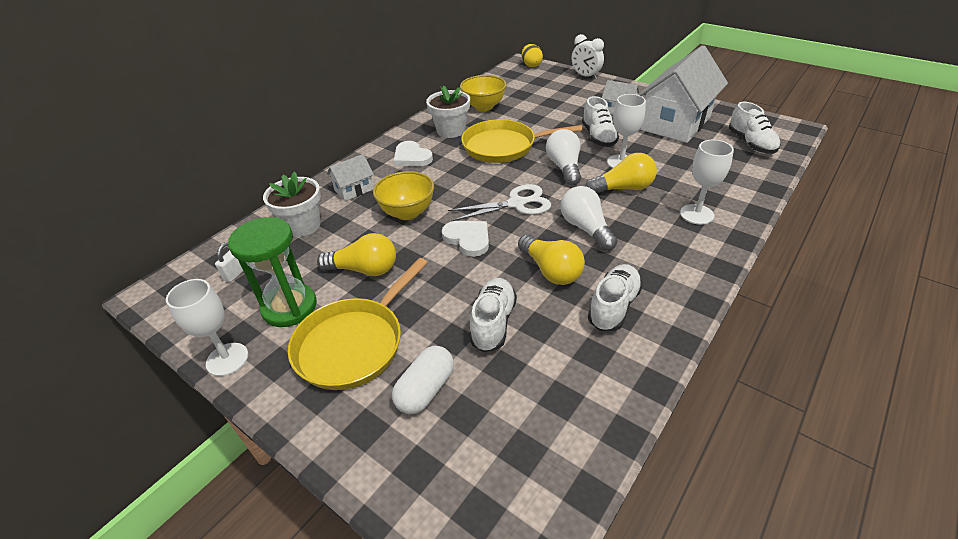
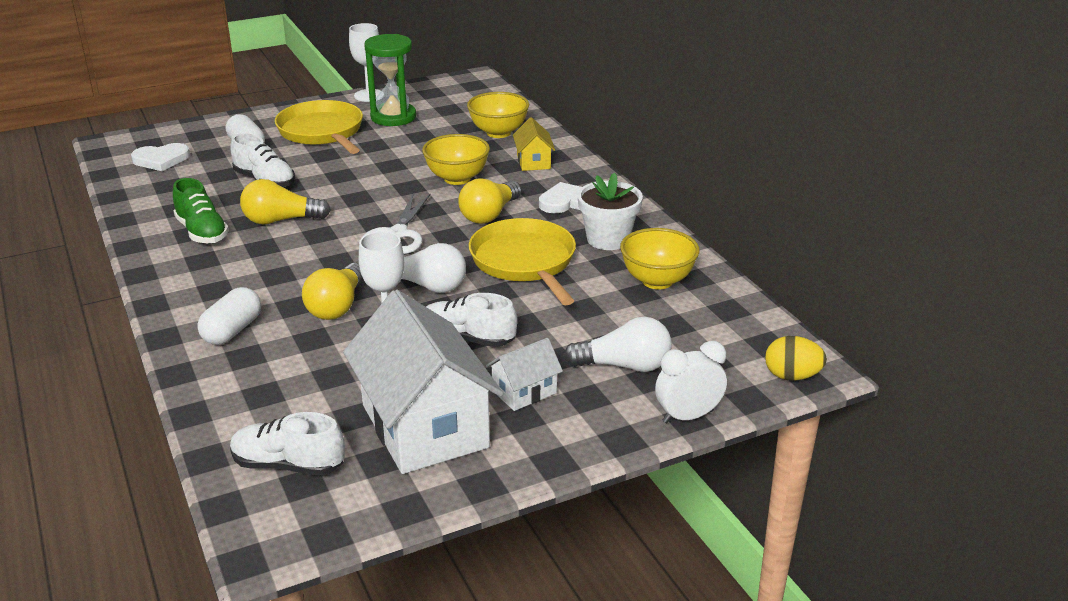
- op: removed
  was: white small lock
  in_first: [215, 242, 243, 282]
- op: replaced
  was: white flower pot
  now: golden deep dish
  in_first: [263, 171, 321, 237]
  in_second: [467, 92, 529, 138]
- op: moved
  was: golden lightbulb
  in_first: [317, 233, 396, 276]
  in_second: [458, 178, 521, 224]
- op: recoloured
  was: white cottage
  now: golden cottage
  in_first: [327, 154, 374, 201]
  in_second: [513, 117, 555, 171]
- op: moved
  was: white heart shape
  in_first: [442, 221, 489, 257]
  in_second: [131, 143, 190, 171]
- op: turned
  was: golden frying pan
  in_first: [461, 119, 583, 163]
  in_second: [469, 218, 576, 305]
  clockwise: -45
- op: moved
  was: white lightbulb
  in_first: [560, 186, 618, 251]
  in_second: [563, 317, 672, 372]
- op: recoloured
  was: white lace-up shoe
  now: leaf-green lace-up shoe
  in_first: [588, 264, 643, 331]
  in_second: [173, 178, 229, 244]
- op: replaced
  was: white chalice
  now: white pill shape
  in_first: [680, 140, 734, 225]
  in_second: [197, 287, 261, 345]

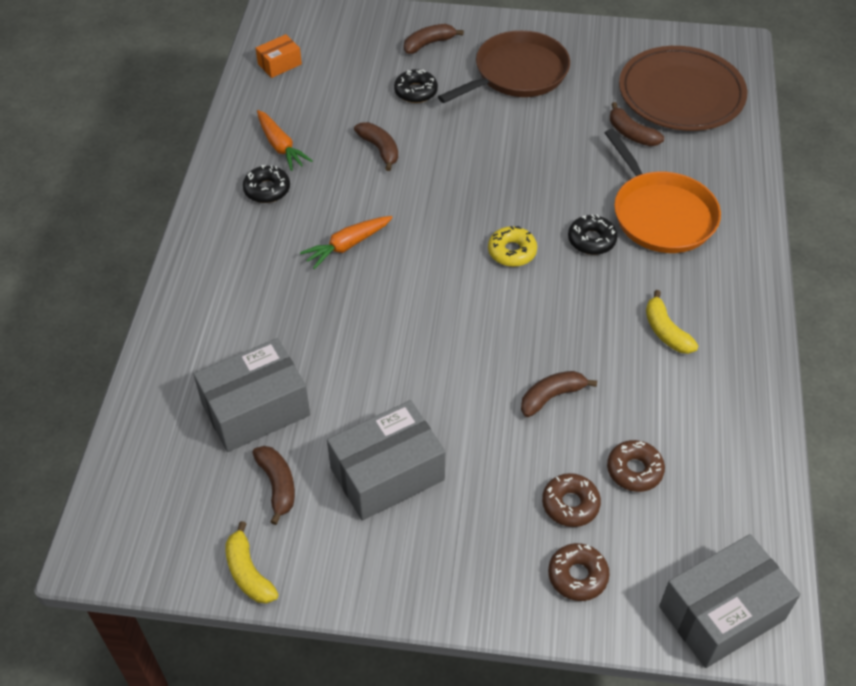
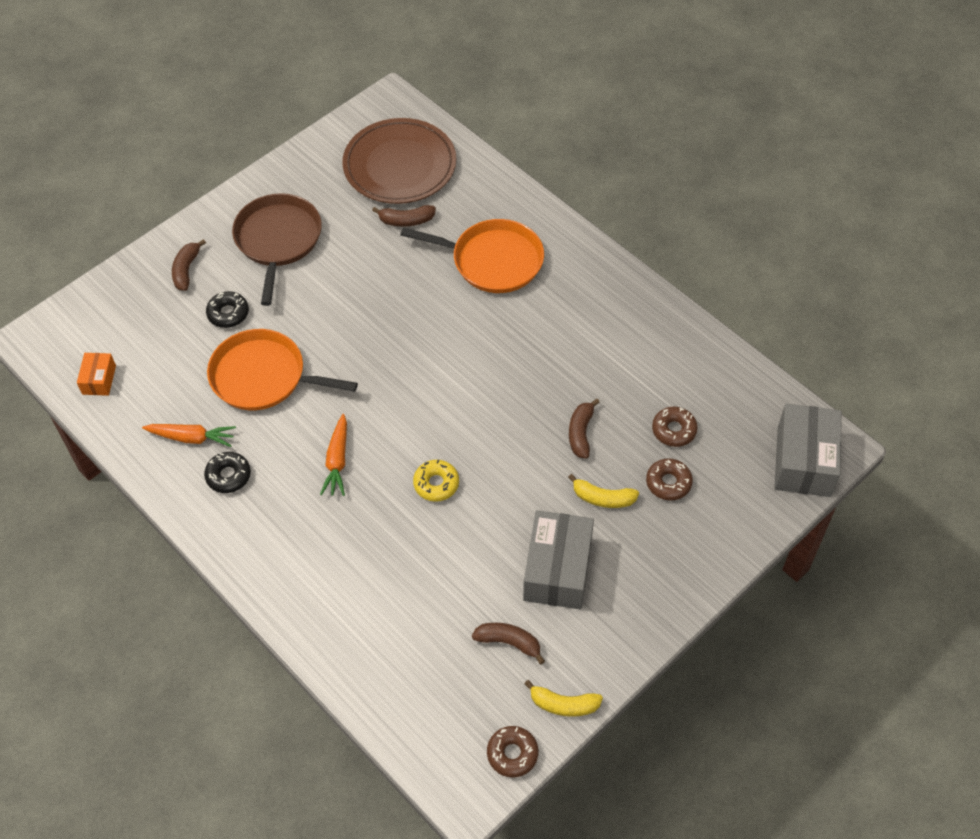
- op: removed
  was: grey parcel
  in_first: [194, 338, 310, 452]
- op: replaced
  was: brown banana fruit
  now: orange frying pan
  in_first: [354, 122, 398, 171]
  in_second: [207, 329, 358, 410]
- op: moved
  was: golden donut
  in_first: [488, 226, 537, 267]
  in_second: [413, 460, 459, 502]
- op: moved
  was: brown donut
  in_first: [548, 543, 610, 601]
  in_second: [487, 726, 538, 777]
- op: removed
  was: ebony donut
  in_first: [568, 214, 617, 255]
- op: moved
  was: golden banana fruit
  in_first: [646, 290, 698, 354]
  in_second: [568, 474, 639, 508]

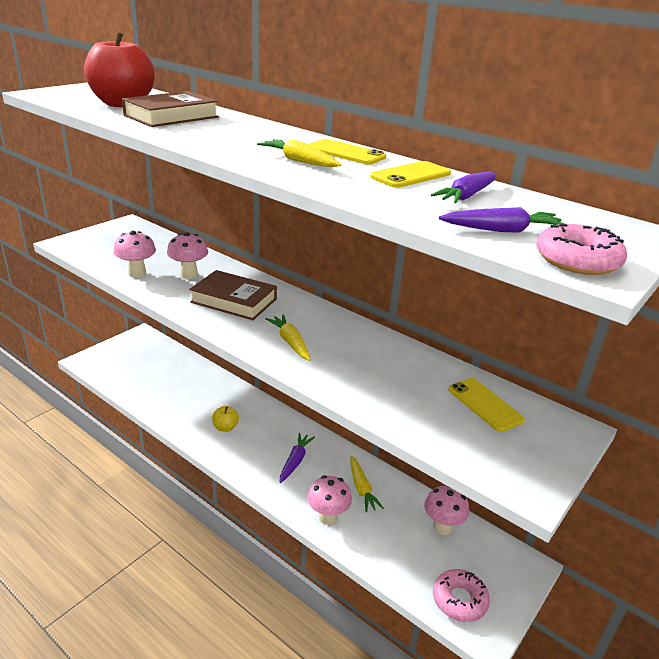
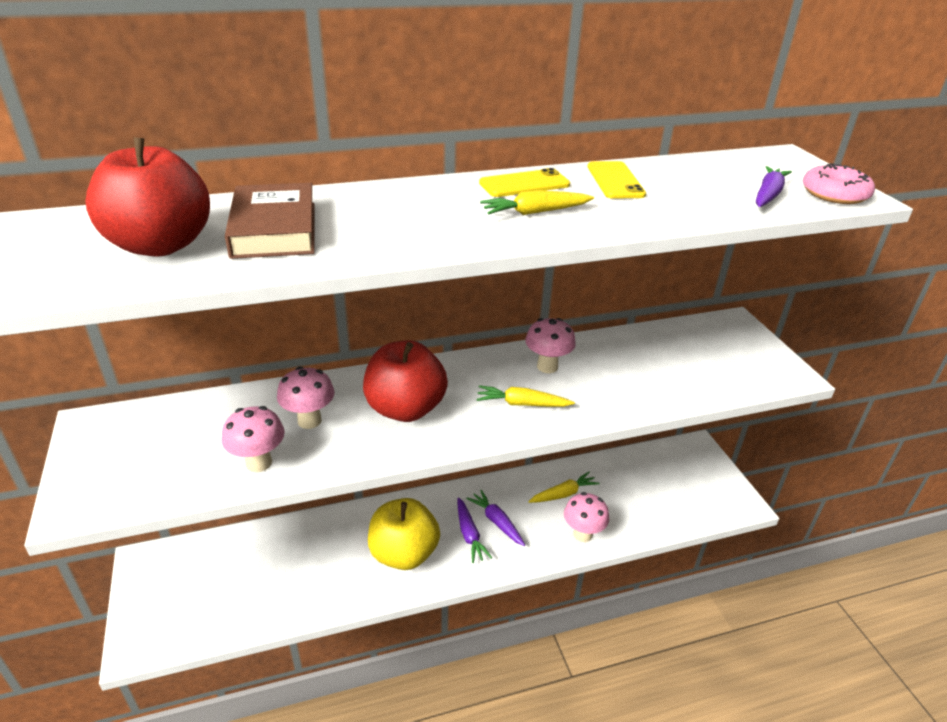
- op: replaced
  was: brown hardcover
  now: scarlet apple fruit
  in_first: [189, 270, 277, 320]
  in_second: [363, 340, 448, 422]
- op: resized
  was: golden apple fruit
  in_first: [212, 406, 239, 432]
  in_second: [368, 498, 440, 570]
  ratio: 2.16
- op: turned
  was: golden root vegetable
  in_first: [350, 455, 384, 512]
  in_second: [528, 472, 600, 503]
  clockwise: -45
- op: moved
  was: rosy toadstool
  in_first: [424, 486, 469, 535]
  in_second: [525, 318, 576, 373]
- op: moved
  was: violet root vegetable
  in_first: [431, 172, 496, 203]
  in_second: [458, 498, 492, 563]
- op: removed
  was: rosy donut
  in_first: [433, 569, 490, 622]
- op: removed
  was: golden smartphone
  in_first: [448, 378, 525, 432]

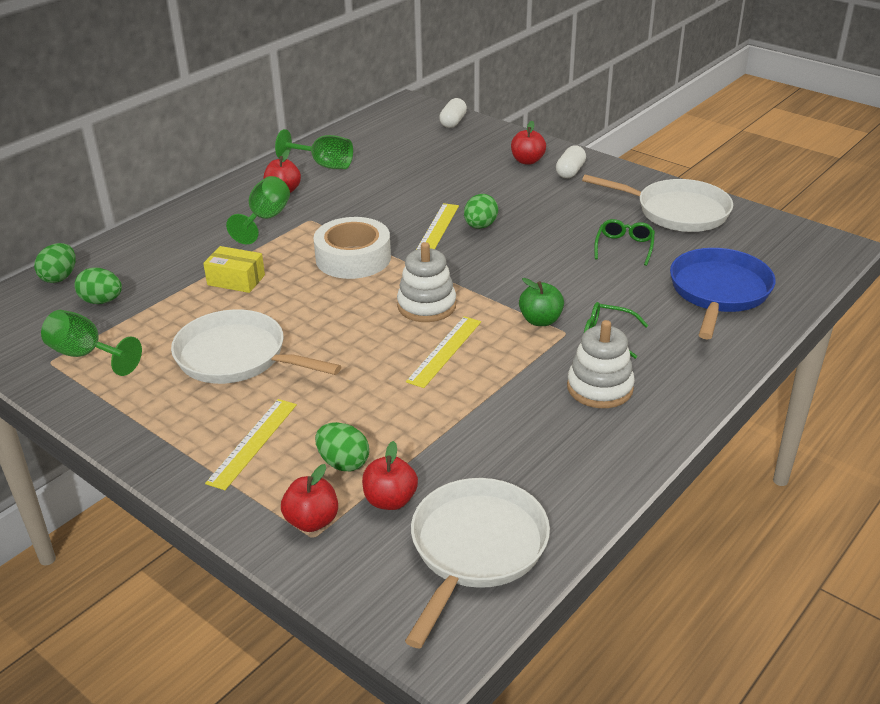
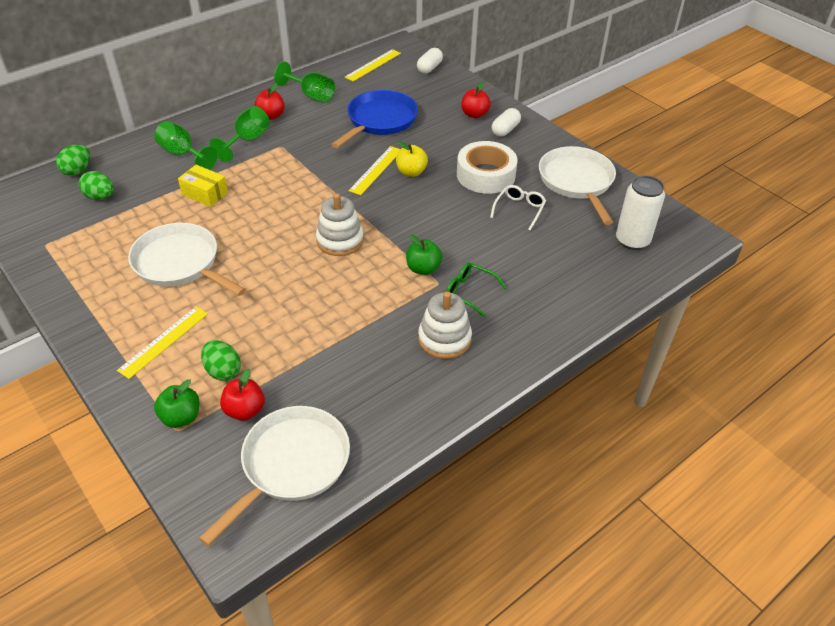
- op: moved
  was: leaf-green chalice
  in_first: [41, 310, 142, 376]
  in_second: [154, 121, 218, 170]
- op: recoloured
  was: scarlet apple fruit
  now: leaf-green apple fruit
  in_first: [281, 464, 338, 532]
  in_second: [154, 379, 199, 428]
- op: moved
  was: white roll of tape
  in_first: [313, 217, 391, 279]
  in_second: [457, 141, 518, 194]
- op: moved
  was: golden measuring stick
  in_first: [406, 316, 481, 388]
  in_second: [345, 49, 401, 81]
- op: replaced
  was: leaf-green egg shape
  now: golden apple fruit
  in_first: [464, 194, 498, 229]
  in_second: [396, 141, 428, 177]
- op: turned
  was: white frying pan
  in_first: [582, 174, 733, 232]
  in_second: [539, 146, 616, 225]
  clockwise: -135
- op: recoloured
  was: leaf-green spectacles
  now: white spectacles
  in_first: [594, 219, 655, 266]
  in_second: [490, 185, 546, 231]
- op: moved
  was: blue frying pan
  in_first: [670, 248, 776, 339]
  in_second: [331, 90, 418, 148]
- op: added
  now: white soda can
  in_second: [616, 175, 665, 250]

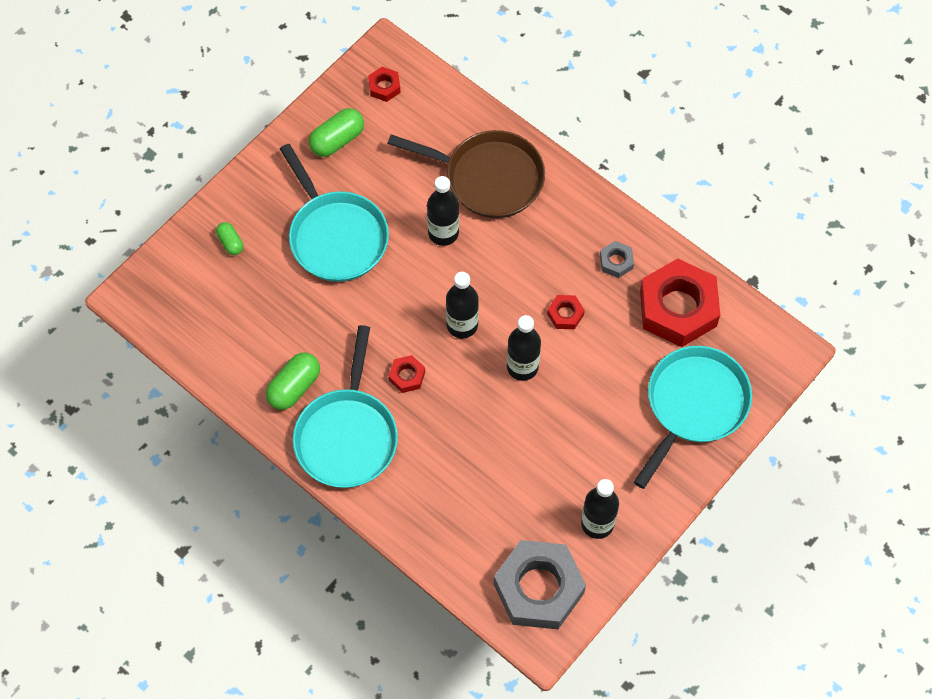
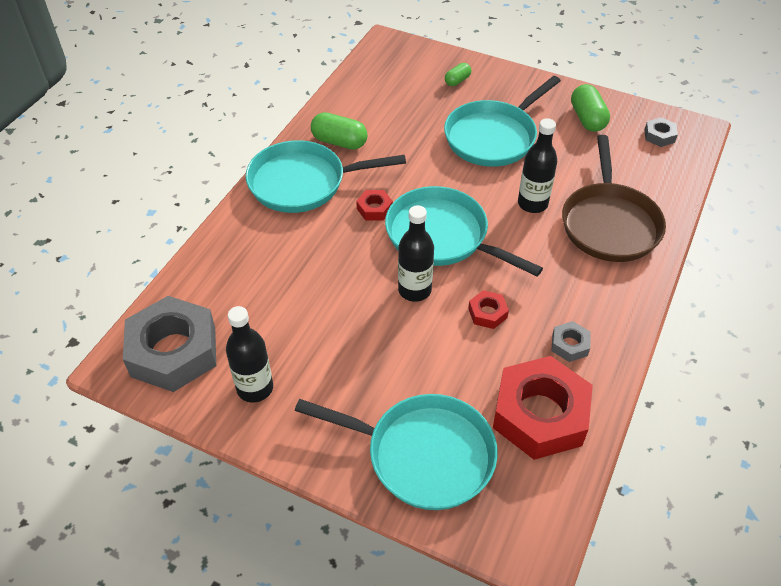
- op: turned
  was: leaf-green pill shape
  in_first: [309, 108, 364, 157]
  in_second: [571, 84, 610, 132]
  clockwise: 45
- op: recoloured
  was: scarlet hex nut
  now: grey hex nut
  in_first: [368, 67, 401, 102]
  in_second: [645, 117, 678, 147]
- op: replaced
  was: ebony flask
  now: turquoise frying pan
  in_first: [446, 272, 479, 338]
  in_second: [385, 186, 543, 276]

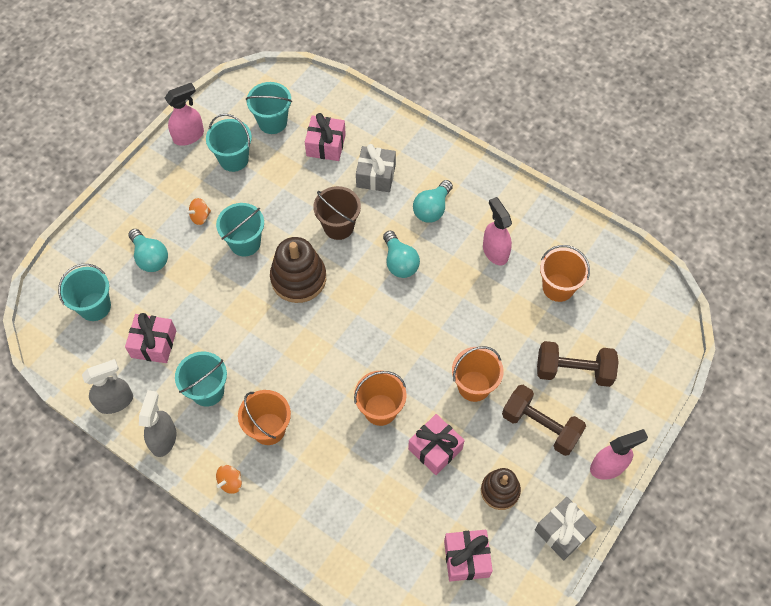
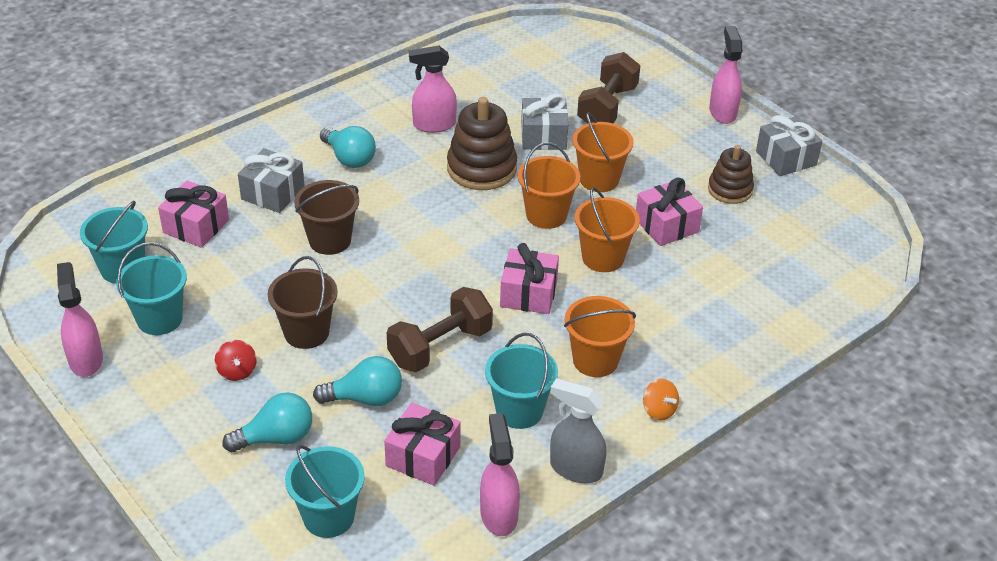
- op: recoloured
  was: grey sprayer
  now: rosy sprayer
  in_first: [82, 359, 133, 414]
  in_second: [480, 413, 520, 536]
- op: recoloured
  was: orange toy top
  now: scarlet toy top
  in_first: [185, 198, 211, 225]
  in_second: [215, 340, 257, 381]
- op: recoloured
  was: turquoise pail
  now: brown pail
  in_first: [216, 203, 264, 257]
  in_second: [268, 256, 338, 349]
- op: moved
  was: brown stacking toy
  in_first: [270, 237, 326, 303]
  in_second: [447, 97, 517, 190]
- op: moved
  was: turquoise lightbulb
  in_first: [383, 231, 420, 278]
  in_second: [313, 356, 402, 406]
- op: moved
  was: rosy wrapped gift
  in_first: [444, 530, 493, 581]
  in_second: [500, 243, 559, 314]
- op: moved
  was: brown dumbbell
  in_first: [502, 385, 586, 456]
  in_second: [387, 287, 493, 373]
- op: moved
  was: orange pail
  in_first: [540, 245, 590, 302]
  in_second: [518, 142, 580, 229]
- op: added
  now: grey wrapped gift
  in_second: [521, 94, 568, 150]

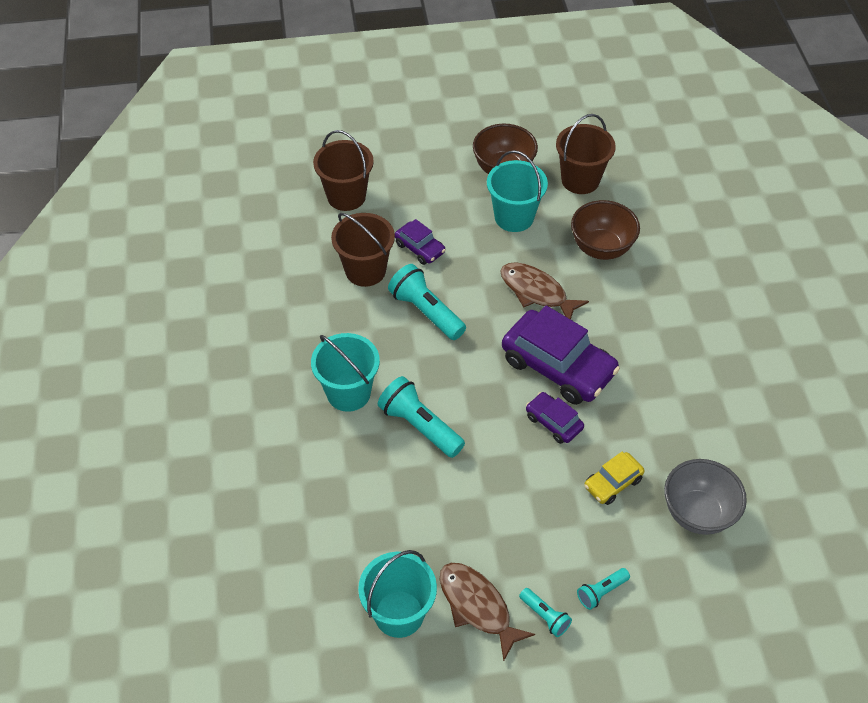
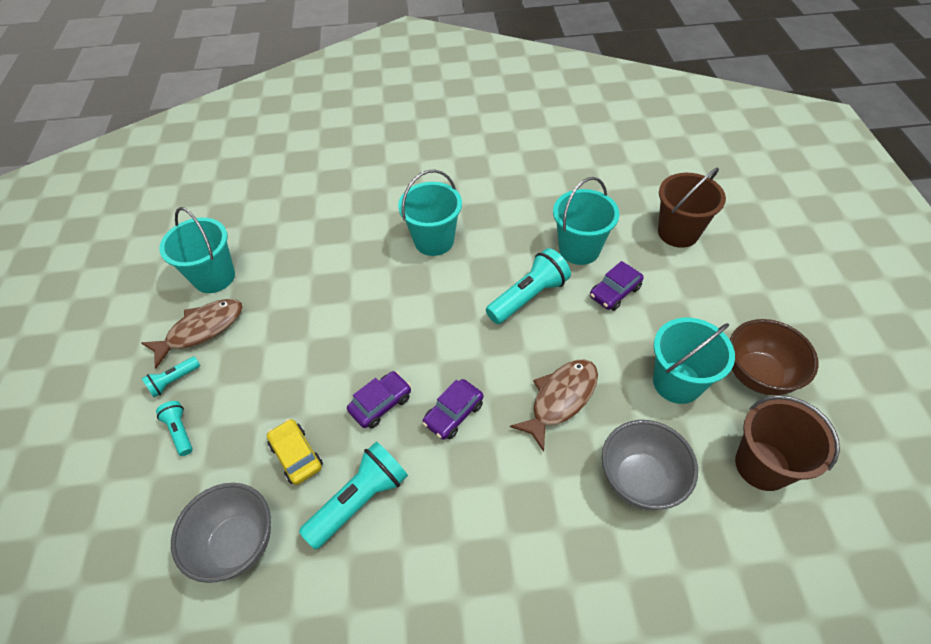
- op: recoloured
  was: brown pail
  now: turquoise pail
  in_first: [331, 213, 395, 287]
  in_second: [553, 177, 619, 265]
- op: moved
  was: turquoise flashlight
  in_first: [378, 376, 465, 458]
  in_second: [299, 442, 408, 550]
- op: resized
  was: violet toy car
  in_first: [502, 305, 620, 405]
  in_second: [423, 379, 484, 440]
  ratio: 0.5
- op: recoloured
  was: brown deep dish
  now: grey deep dish
  in_first: [571, 200, 640, 260]
  in_second: [602, 420, 698, 510]

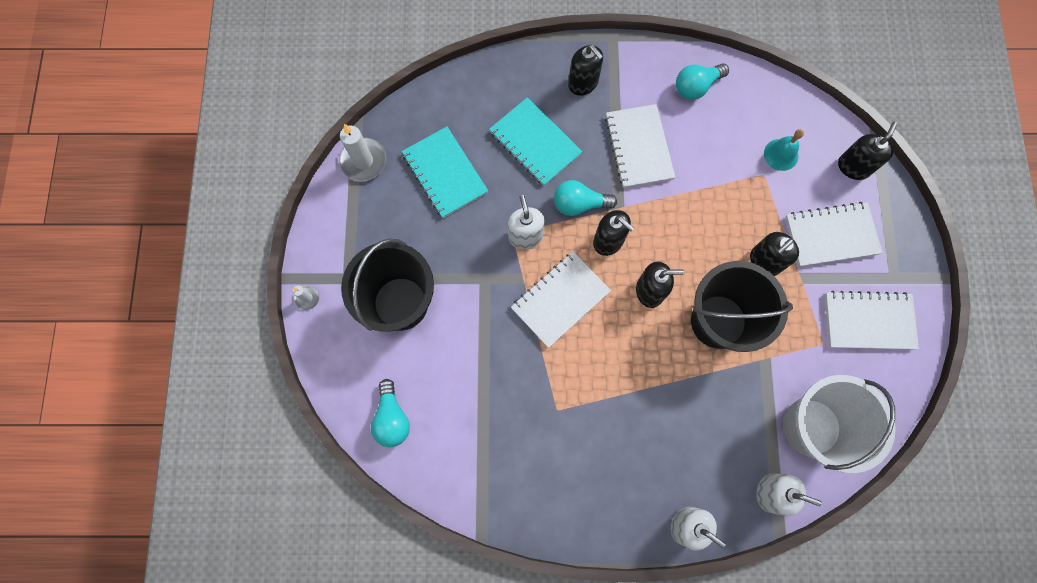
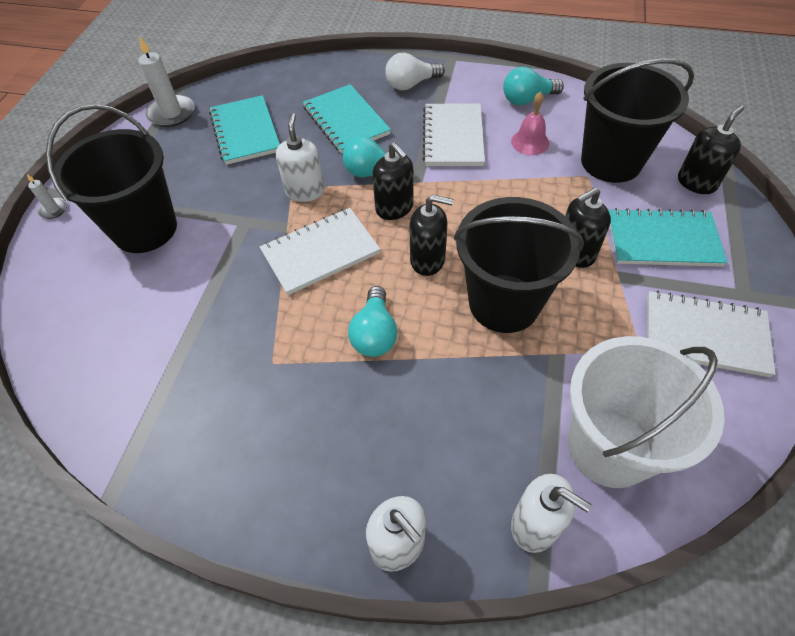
- op: moved
  was: turquoise lightbulb
  in_first: [371, 379, 410, 447]
  in_second: [348, 286, 397, 357]
- op: replaced
  was: ebony soap pump
  now: white lightbulb
  in_first: [568, 44, 603, 96]
  in_second: [385, 52, 445, 90]
- op: replaced
  was: turquoise bell
  now: ebony pail
  in_first: [764, 129, 804, 171]
  in_second: [581, 58, 694, 183]
- op: recoloured
  was: white notepad
  now: turquoise notepad
  in_first: [785, 202, 883, 267]
  in_second: [608, 208, 728, 267]
- op: added
  now: rosy bell
  in_second: [511, 91, 549, 155]

